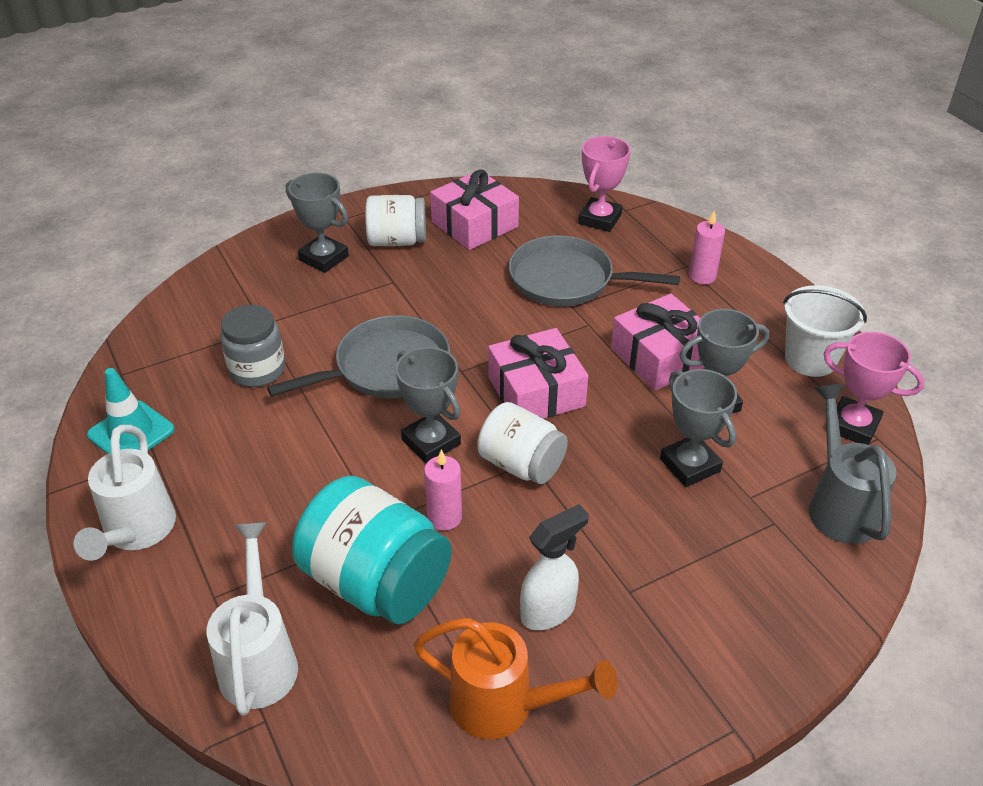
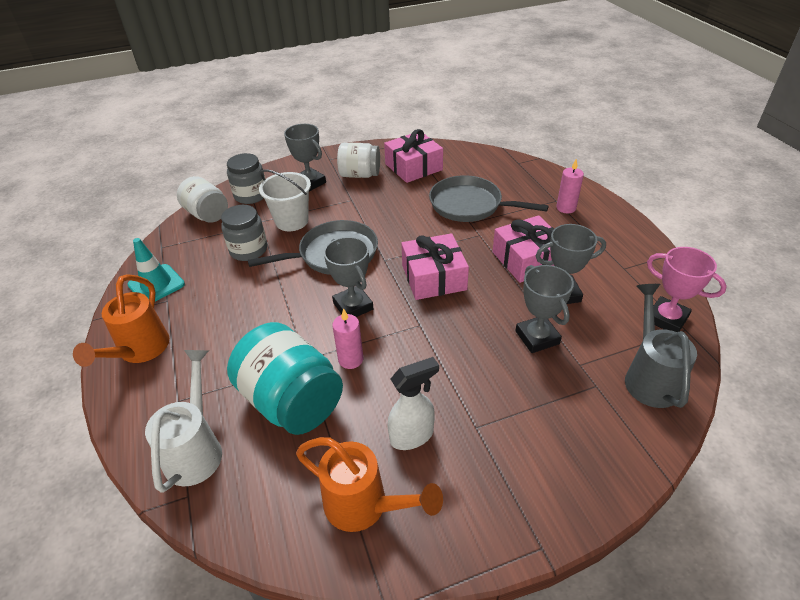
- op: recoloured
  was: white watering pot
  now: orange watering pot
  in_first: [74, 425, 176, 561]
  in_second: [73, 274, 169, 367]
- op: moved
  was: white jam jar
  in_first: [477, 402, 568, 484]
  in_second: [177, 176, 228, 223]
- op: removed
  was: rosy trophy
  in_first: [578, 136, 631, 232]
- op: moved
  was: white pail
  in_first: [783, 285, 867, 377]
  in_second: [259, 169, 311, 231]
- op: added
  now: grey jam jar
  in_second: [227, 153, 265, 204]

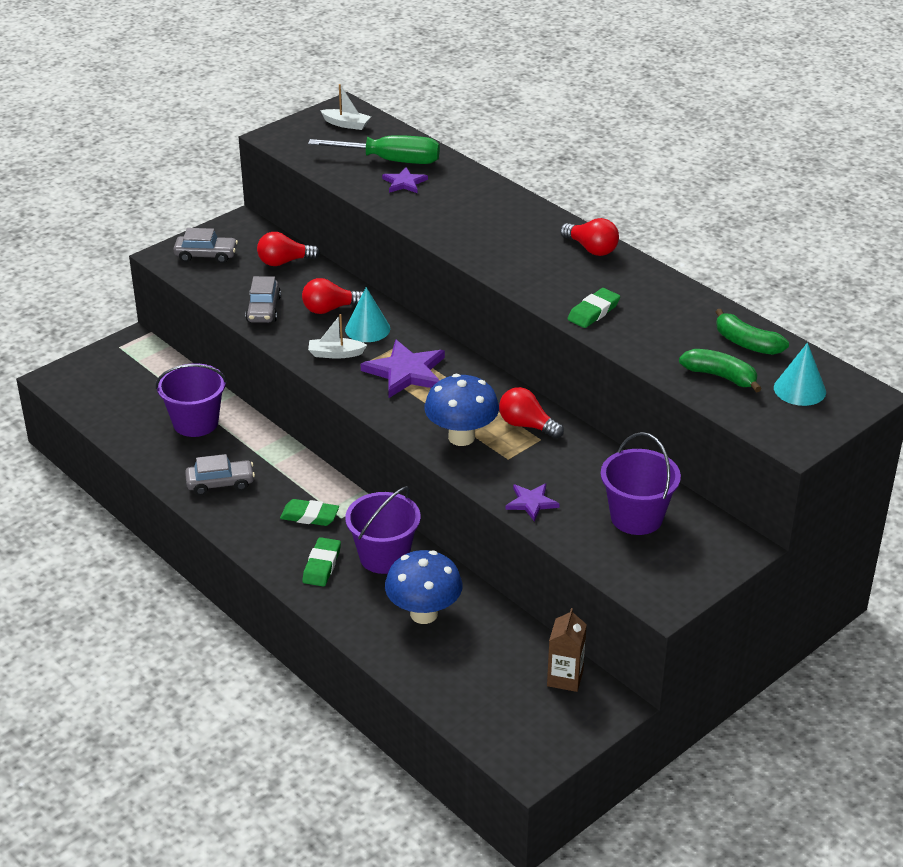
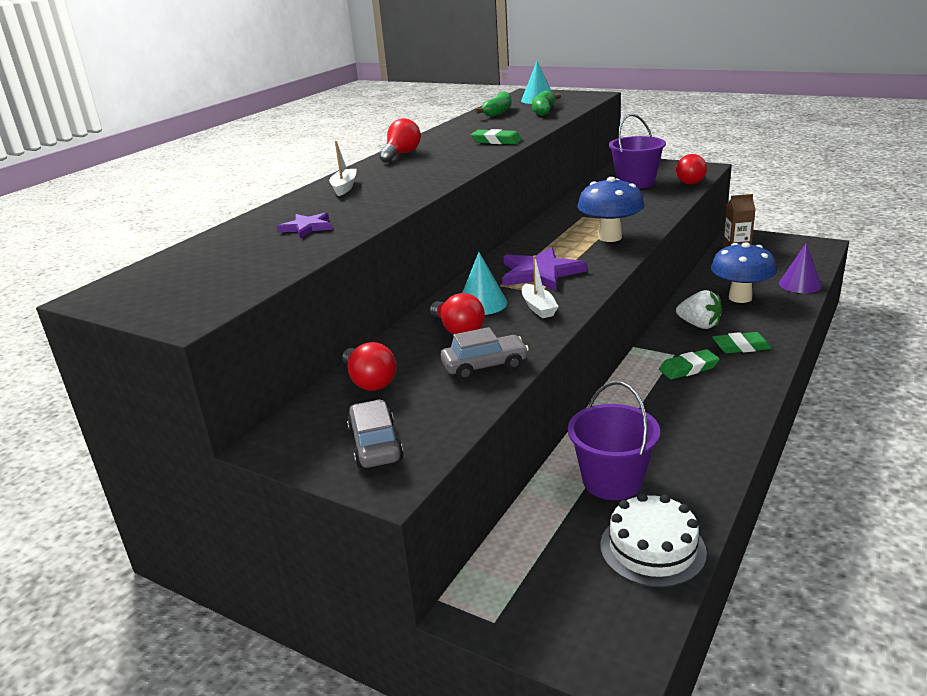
- op: removed
  was: grey toy car
  in_first: [185, 454, 255, 495]
- op: turned
  was: leaf-green pencil eraser
  in_first: [280, 499, 339, 526]
  in_second: [659, 349, 720, 380]
  clockwise: 75
- op: removed
  was: leaf-green screwdriver
  in_first: [308, 135, 440, 164]
- op: moved
  was: white toy boat
  in_first: [320, 84, 371, 130]
  in_second: [329, 141, 357, 196]
- op: replaced
  was: violet pail
  now: white strawberry
  in_first: [345, 486, 421, 574]
  in_second: [676, 290, 722, 329]
- op: moved
  was: scarlet lightbulb
  in_first: [499, 387, 564, 439]
  in_second: [676, 154, 707, 184]
- op: removed
  was: violet star shape
  in_first: [506, 483, 560, 521]
- op: added
  now: white layer cake
  in_second: [600, 493, 707, 588]
- op: added
  now: violet solid cone
  in_second: [779, 243, 822, 293]

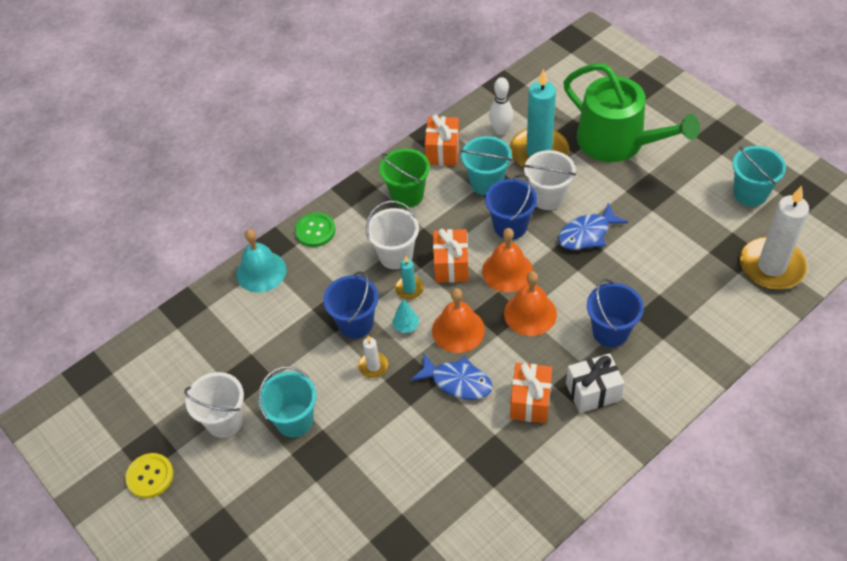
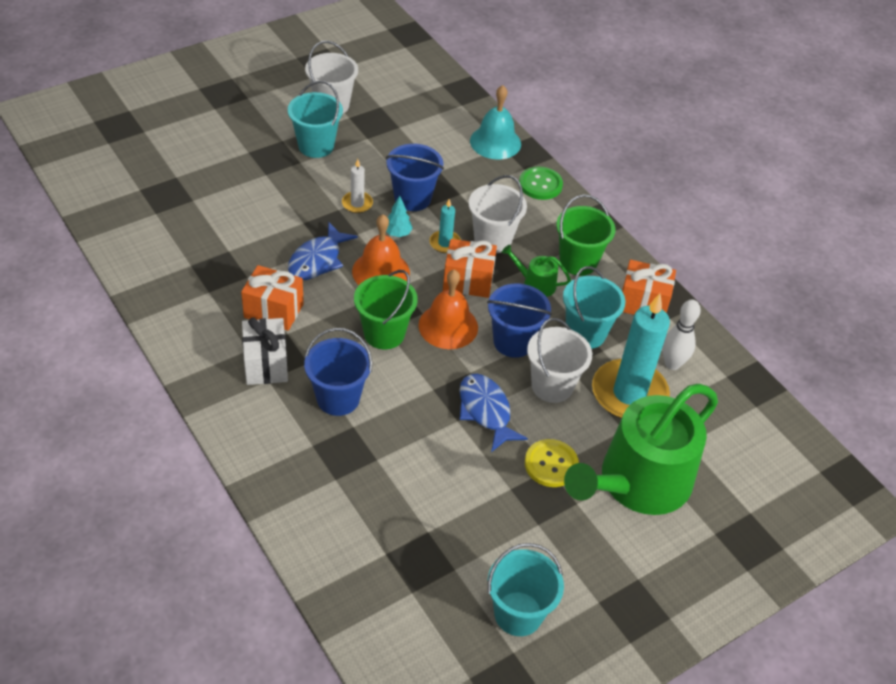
- op: moved
  was: golden shirt button
  in_first: [125, 453, 173, 499]
  in_second: [525, 439, 579, 487]
- op: replaced
  was: orange bell
  now: leaf-green pail
  in_first: [504, 271, 557, 336]
  in_second: [354, 270, 418, 349]
- op: removed
  was: white candle
  in_first: [740, 186, 809, 290]
- op: added
  now: leaf-green watering pot
  in_second: [502, 245, 571, 297]

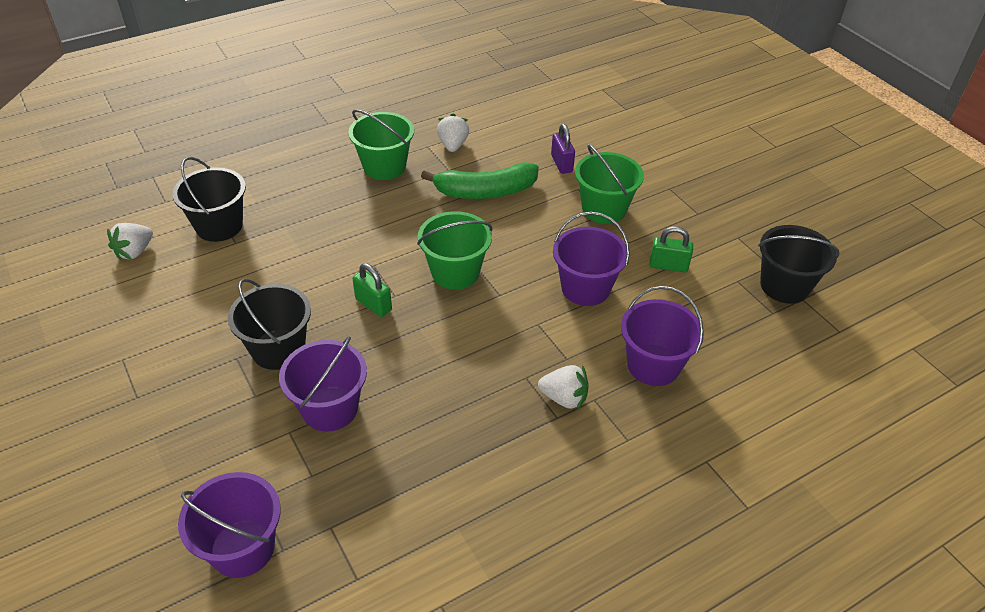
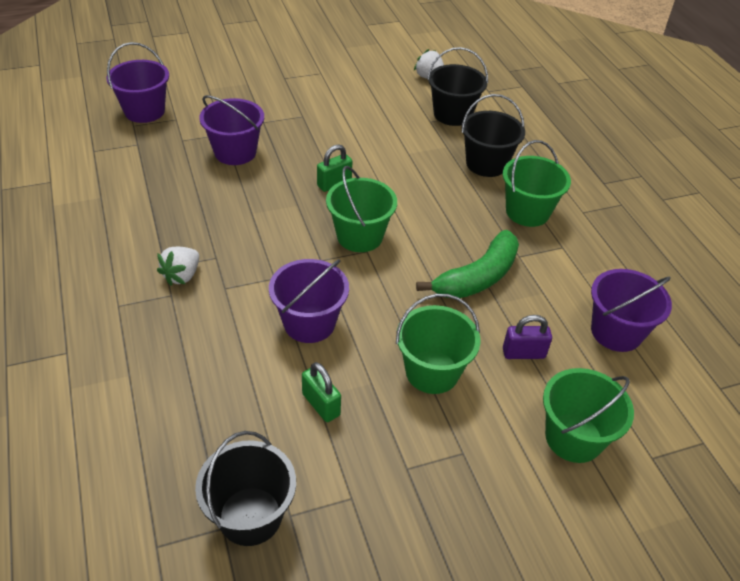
- op: moved
  was: ebony pail
  in_first: [228, 279, 311, 370]
  in_second: [461, 94, 525, 177]
- op: turned
  was: leaf-green banana fruit
  in_first: [421, 162, 539, 199]
  in_second: [416, 230, 519, 298]
  clockwise: -135
- op: removed
  was: white strawberry
  in_first: [437, 114, 469, 152]
- op: moved
  was: violet pail
  in_first: [621, 286, 704, 386]
  in_second: [591, 269, 672, 352]
- op: turned
  was: leaf-green small lock
  in_first: [650, 226, 693, 273]
  in_second: [302, 362, 341, 422]
  clockwise: -60
- op: added
  now: leaf-green pail
  in_second: [543, 368, 634, 463]

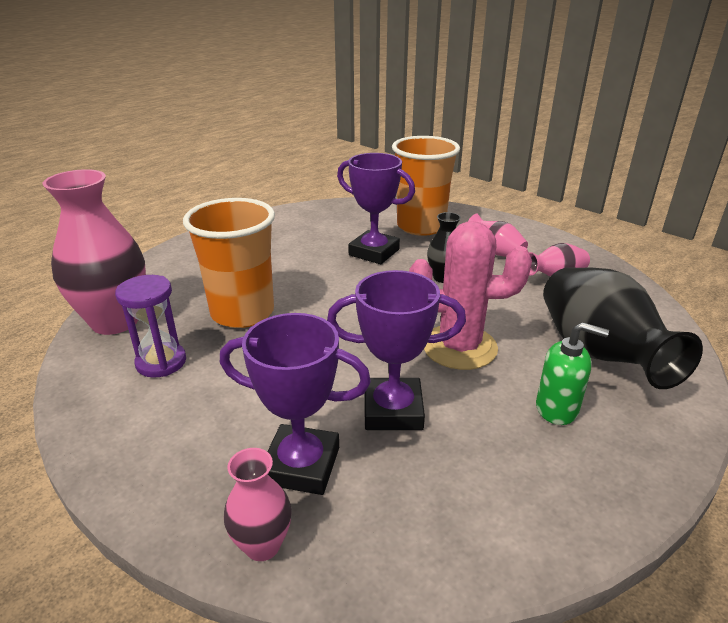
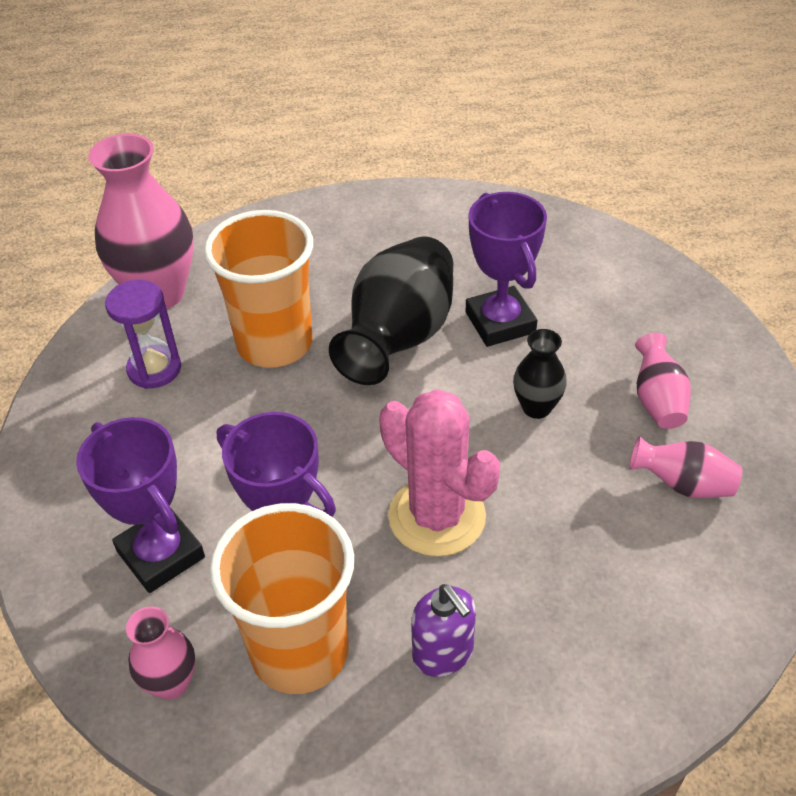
- op: moved
  was: rosy tall vase
  in_first: [224, 448, 292, 561]
  in_second: [126, 606, 195, 700]
- op: moved
  was: orange tumbler
  in_first: [392, 136, 460, 236]
  in_second: [210, 503, 354, 694]
- op: recoloured
  was: leaf-green soap pump
  now: violet soap pump
  in_first: [536, 322, 609, 425]
  in_second: [411, 584, 476, 677]
- op: moved
  was: ebony tall vase
  in_first: [543, 267, 703, 389]
  in_second: [329, 236, 453, 385]

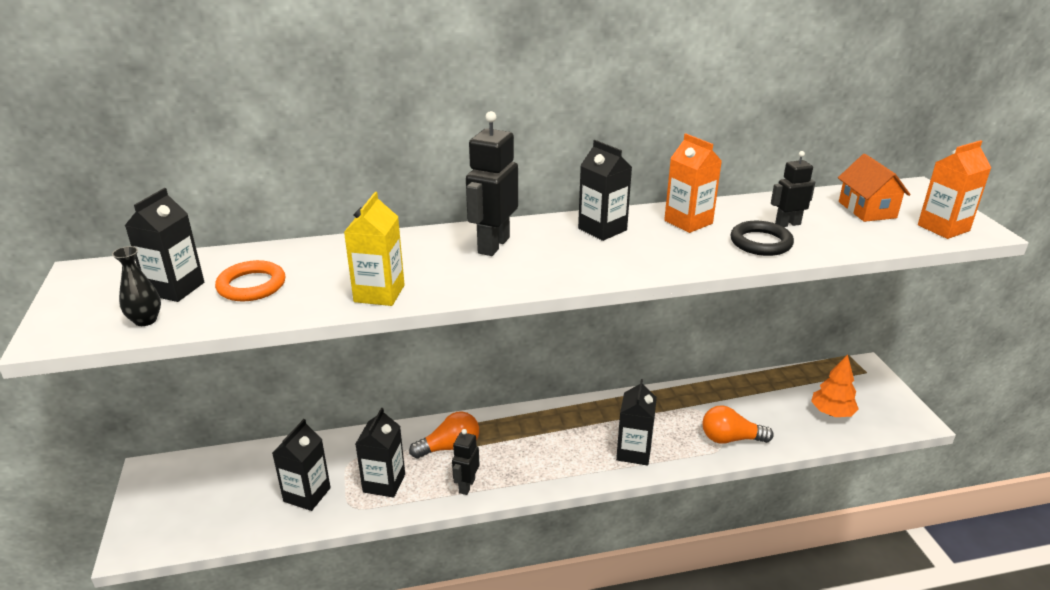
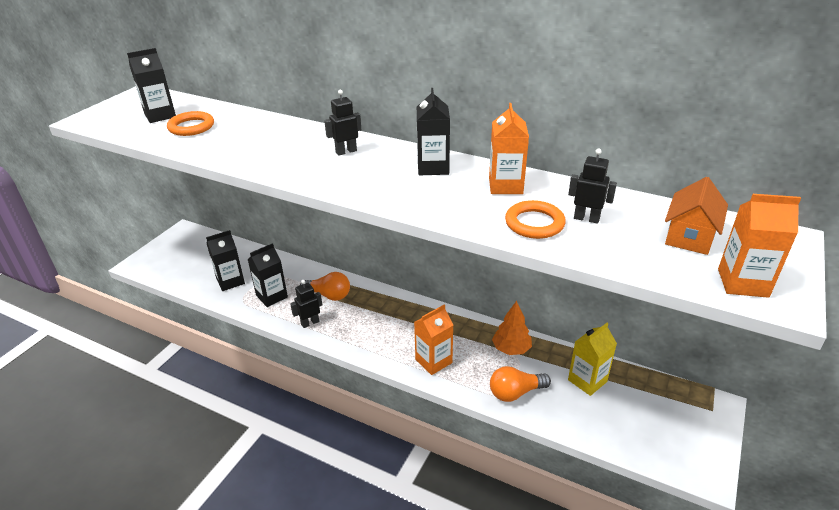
- op: removed
  was: ebony tall vase
  in_first: [112, 246, 161, 326]
- op: moved
  was: golden carton
  in_first: [344, 192, 405, 306]
  in_second: [568, 323, 617, 396]
- op: resized
  was: ebony robot figure
  in_first: [466, 111, 518, 256]
  in_second: [324, 90, 361, 156]
  ratio: 0.59
- op: recoloured
  was: ebony carton
  now: orange carton
  in_first: [616, 379, 657, 466]
  in_second: [414, 305, 453, 375]
- op: turned
  was: orange lightbulb
  in_first: [702, 405, 774, 444]
  in_second: [490, 366, 551, 402]
  clockwise: -60
- op: recoloured
  was: ebony torus
  now: orange torus
  in_first: [730, 221, 794, 256]
  in_second: [505, 200, 566, 239]
- op: moved
  was: orange fir tree
  in_first: [811, 354, 859, 417]
  in_second: [492, 301, 532, 355]

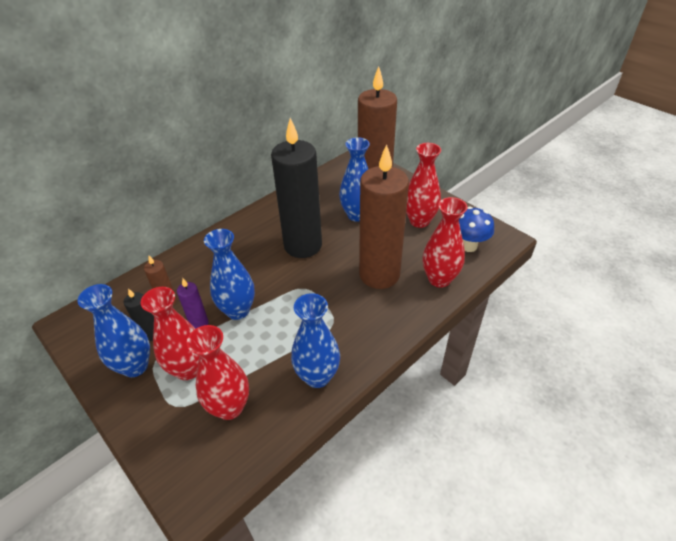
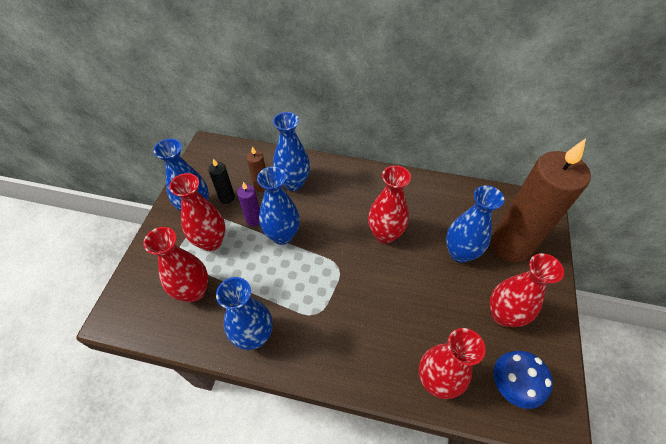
- op: replaced
  was: ebony candle
  now: scarlet tall vase
  in_first: [271, 118, 322, 258]
  in_second: [368, 165, 411, 244]
- op: removed
  was: brown candle
  in_first: [359, 144, 409, 289]
- op: added
  now: blue tall vase
  in_second: [273, 112, 310, 191]

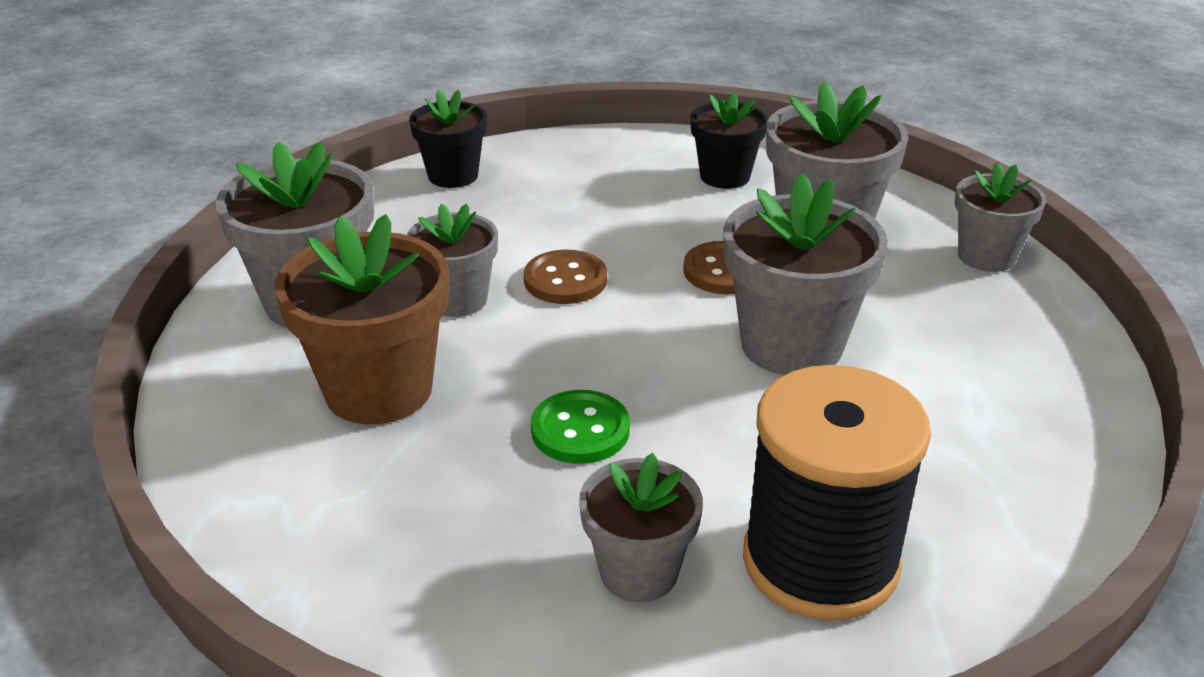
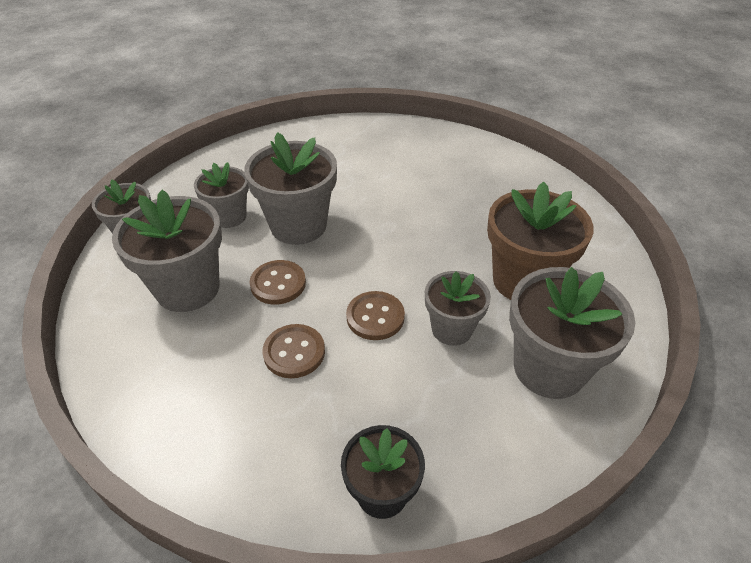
- op: removed
  was: leaf-green shirt button
  in_first: [531, 390, 630, 464]
- op: moved
  was: grey flower pot
  in_first: [579, 453, 703, 602]
  in_second: [194, 162, 249, 228]
- op: removed
  was: ebony flower pot
  in_first: [690, 92, 768, 189]
- op: removed
  was: ebony reel of thread
  in_first: [743, 365, 931, 621]
- op: added
  now: brown shirt button
  in_second: [262, 324, 325, 378]

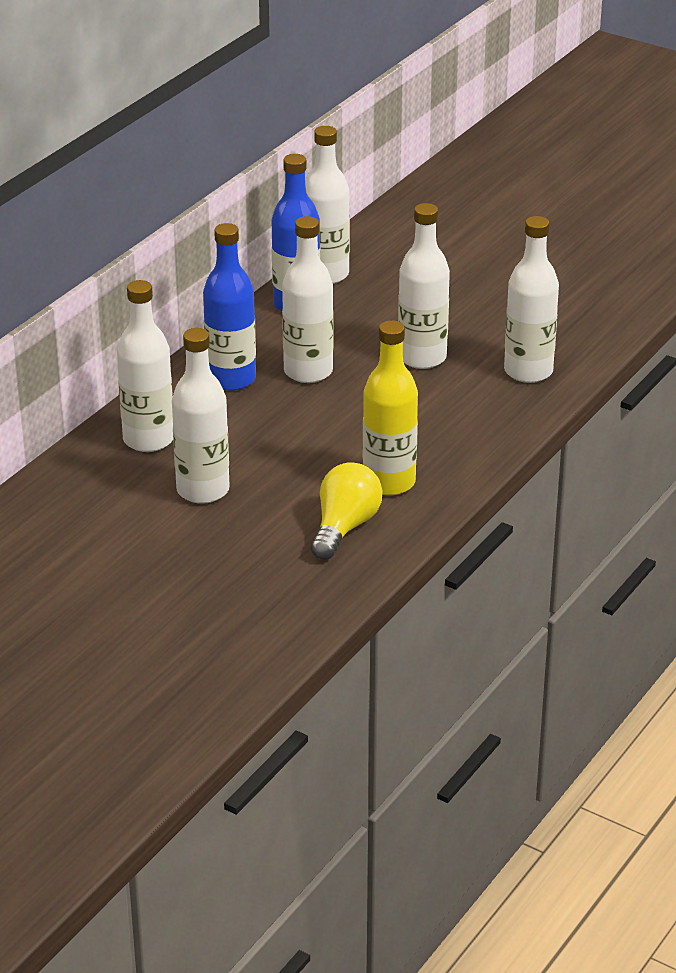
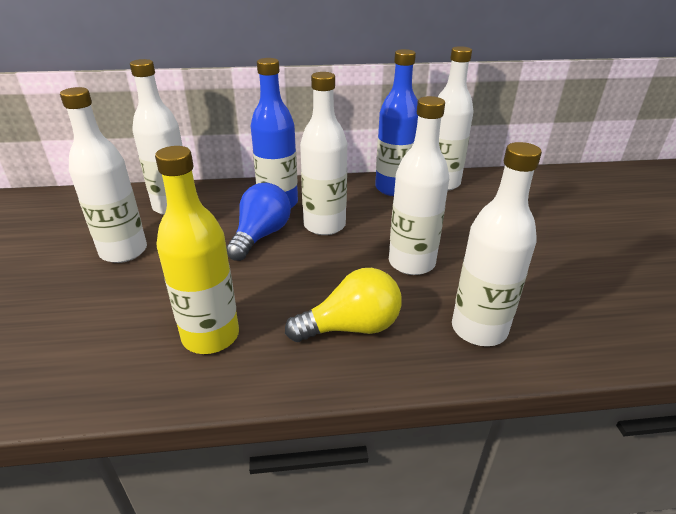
- op: moved
  was: golden lightbulb
  in_first: [311, 462, 382, 560]
  in_second: [285, 268, 401, 342]
- op: added
  now: blue lightbulb
  in_second: [226, 183, 291, 261]

